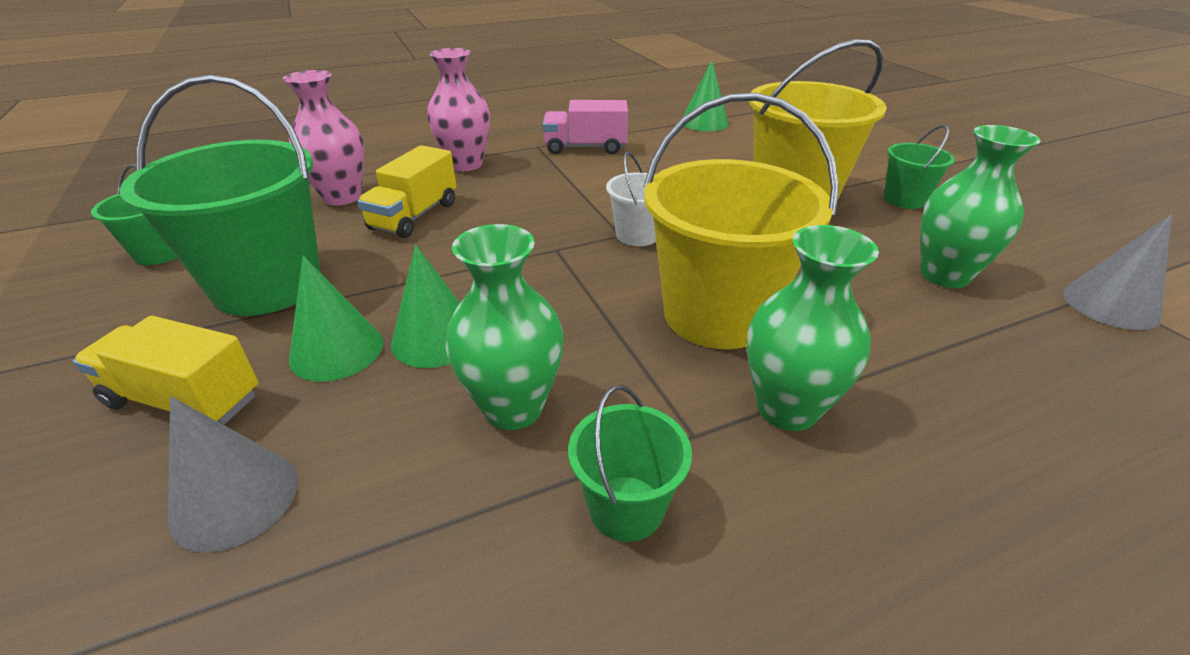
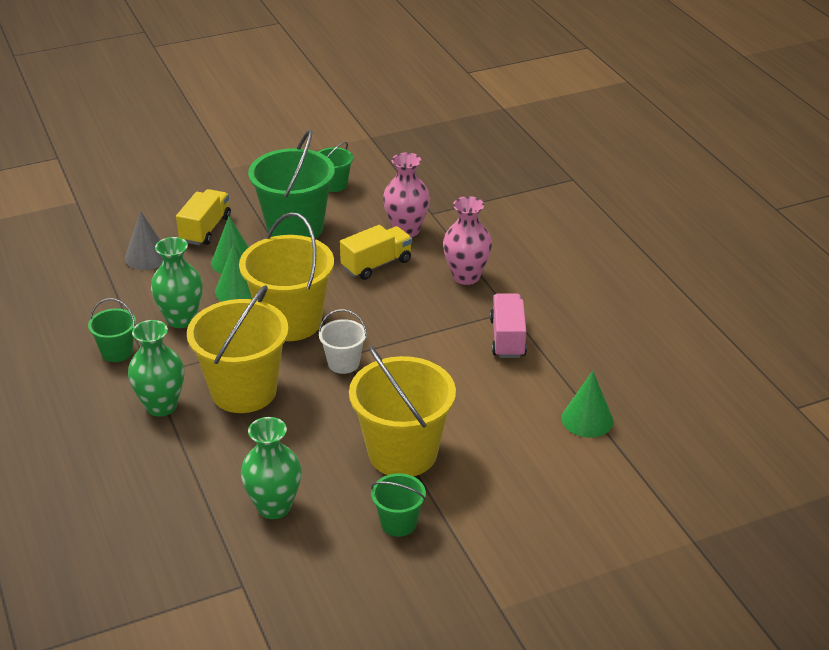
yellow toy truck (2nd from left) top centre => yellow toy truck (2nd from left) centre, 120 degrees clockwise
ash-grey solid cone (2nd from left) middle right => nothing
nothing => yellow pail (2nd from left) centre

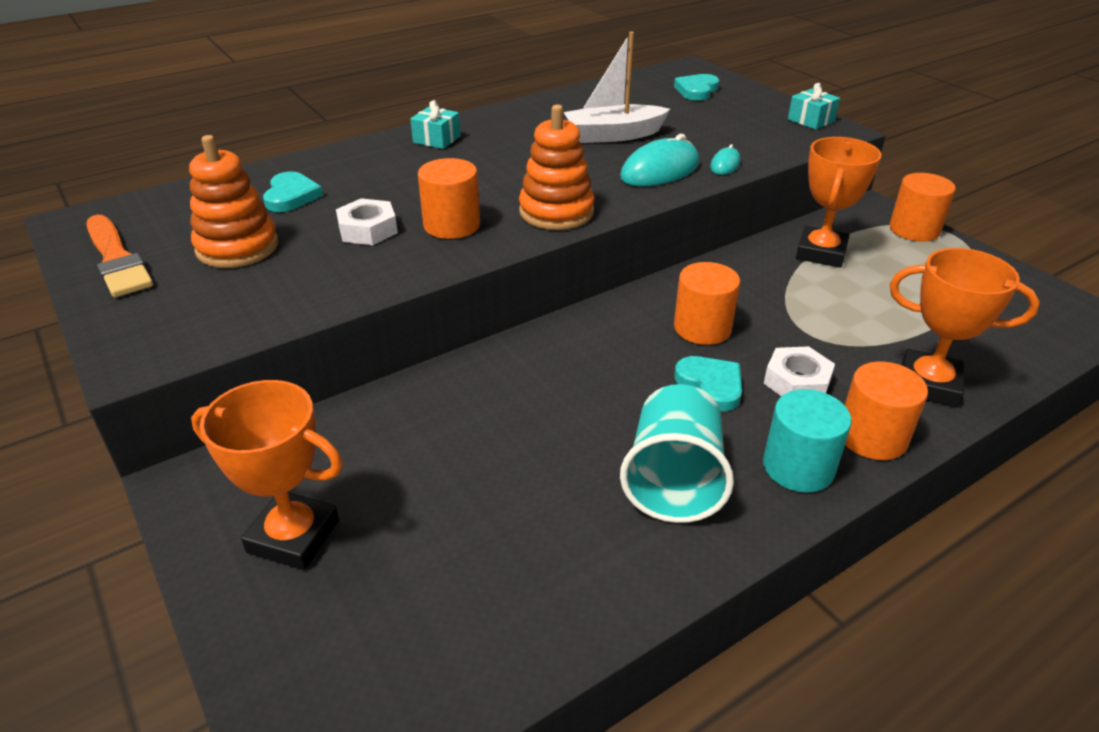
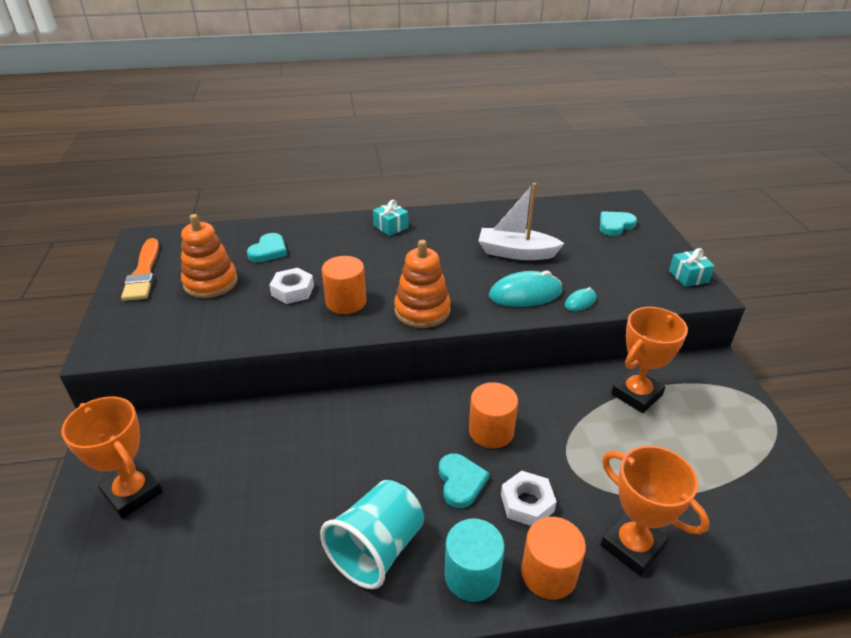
bright orange cylinder shape (4th from left) top right => nothing

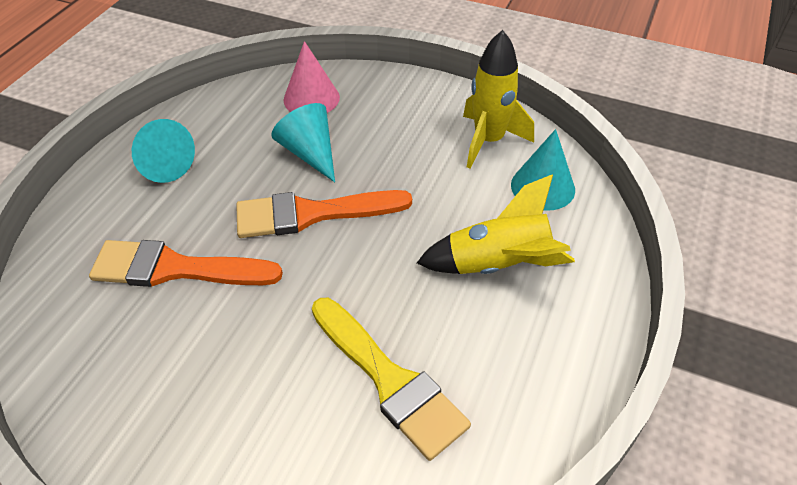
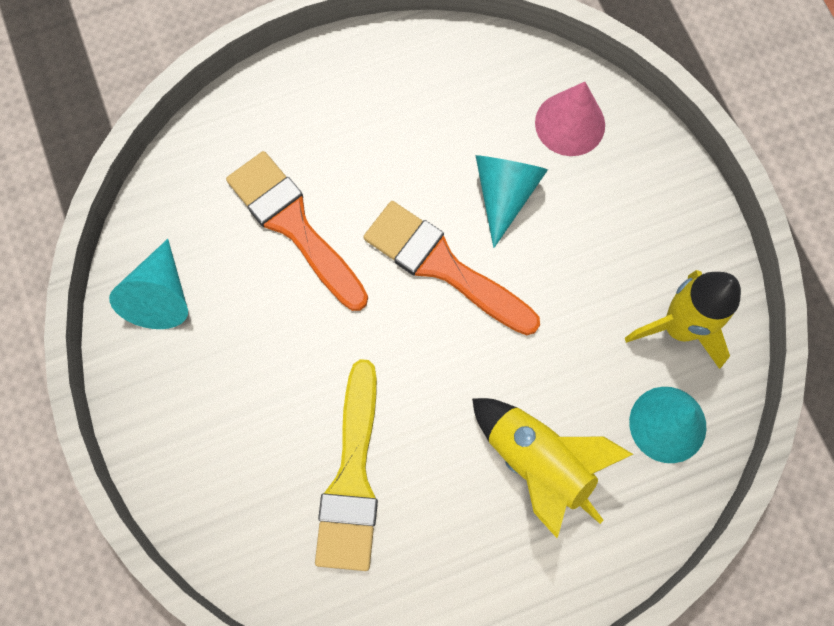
turquoise solid cone (1st from left) top left => turquoise solid cone (1st from left) middle left, moved

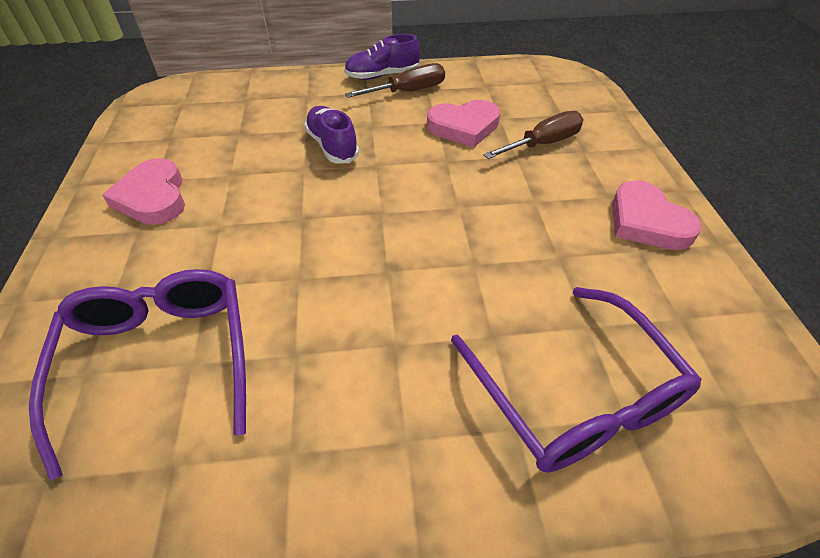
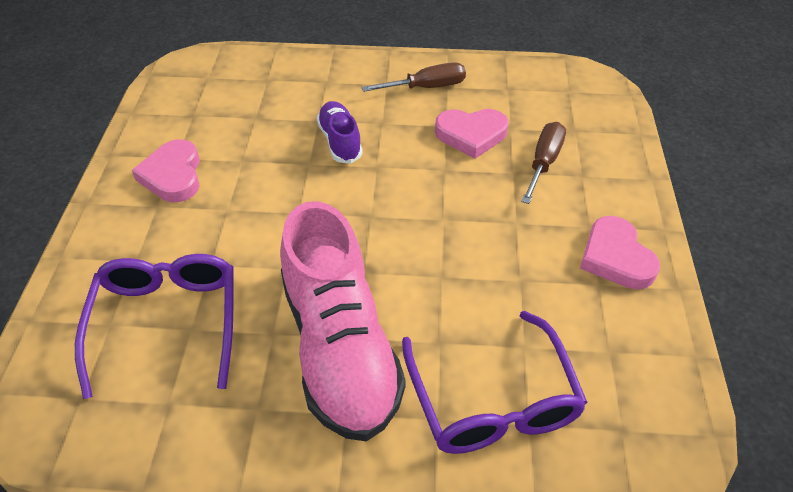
royal purple sneaker (2nd from left) top centre => nothing
brown flat screwdriver (2nd from left) top centre => brown flat screwdriver (2nd from left) top right, 45 degrees counterclockwise
nothing => rose-pink sneaker centre

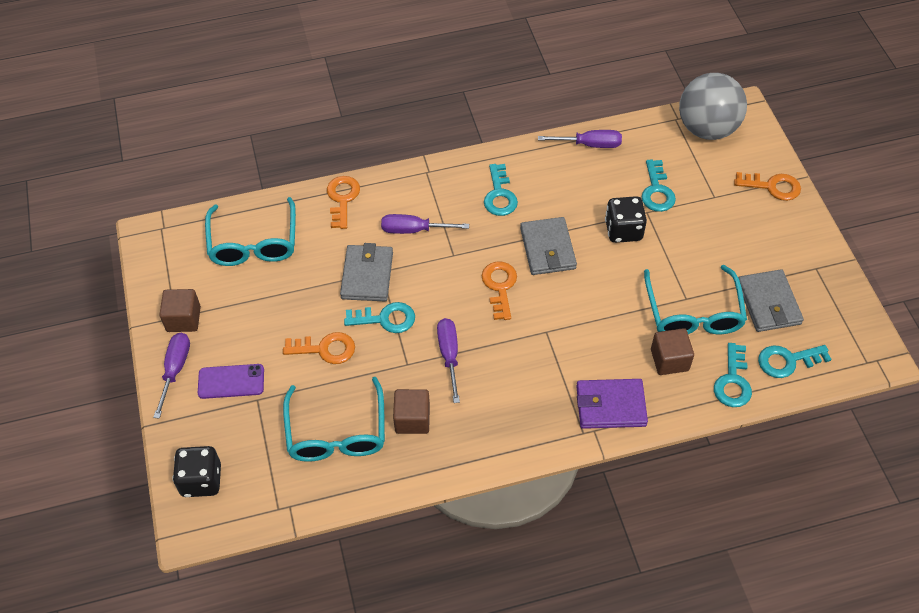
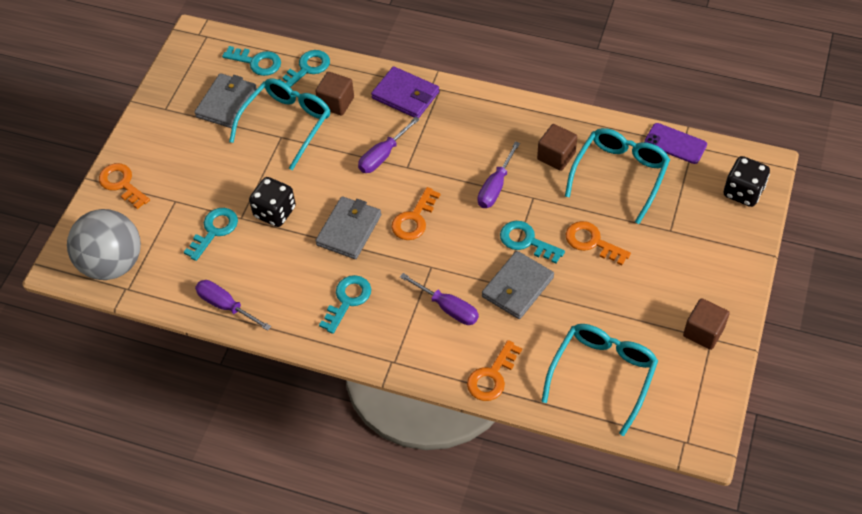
royal purple flat screwdriver (1st from left in the first image) middle left => royal purple flat screwdriver (2nd from left) top centre, moved
royal purple smartphone middle left => royal purple smartphone top right, moved

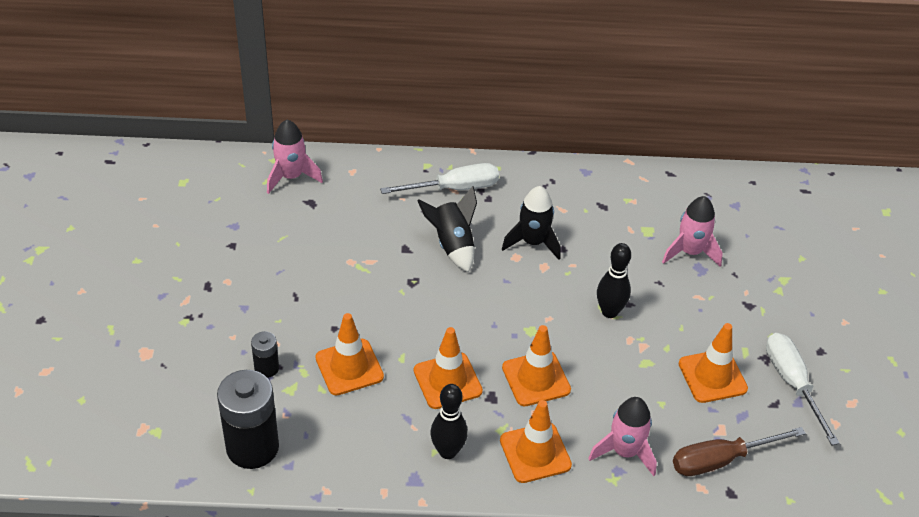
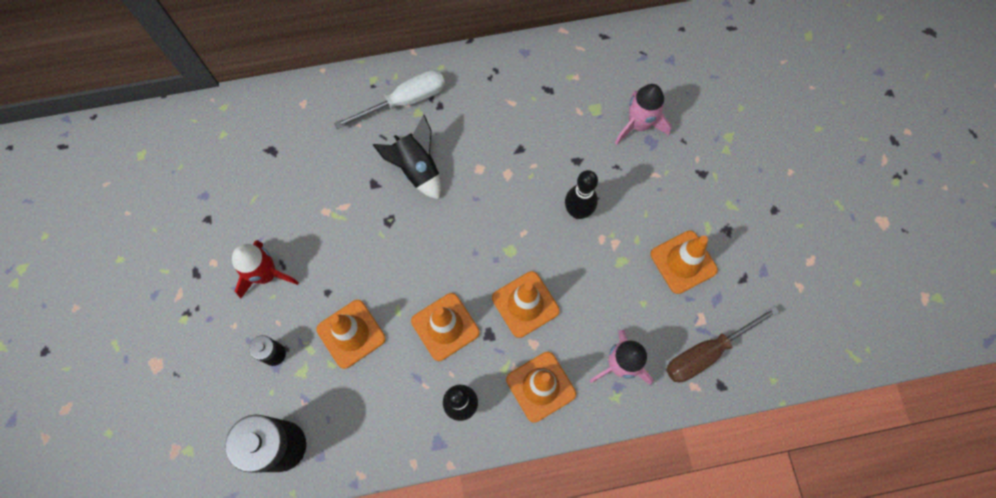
rose-pink rocket (1st from left) top left => nothing
black rocket (2nd from left) centre => nothing
white flat screwdriver (2nd from left) bottom right => nothing
nothing => red rocket middle left

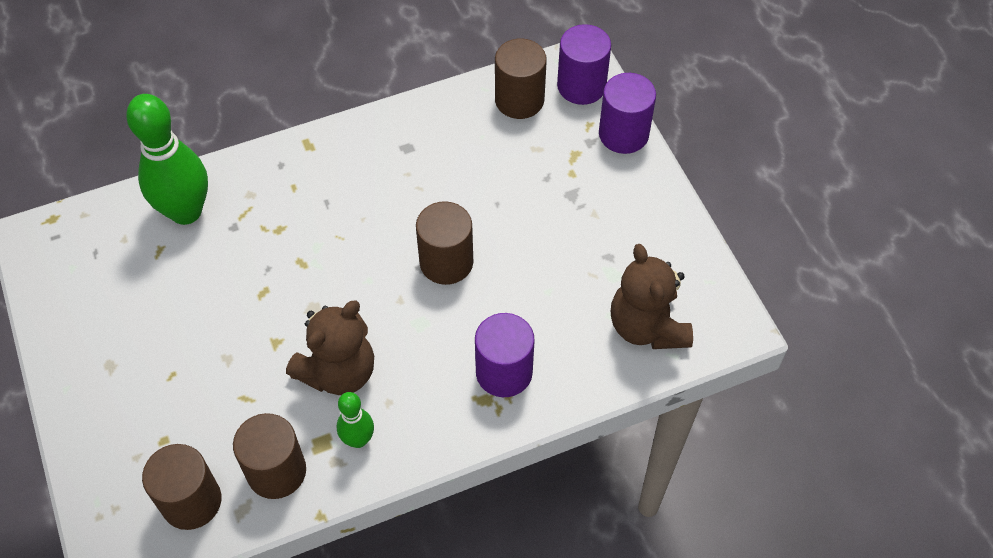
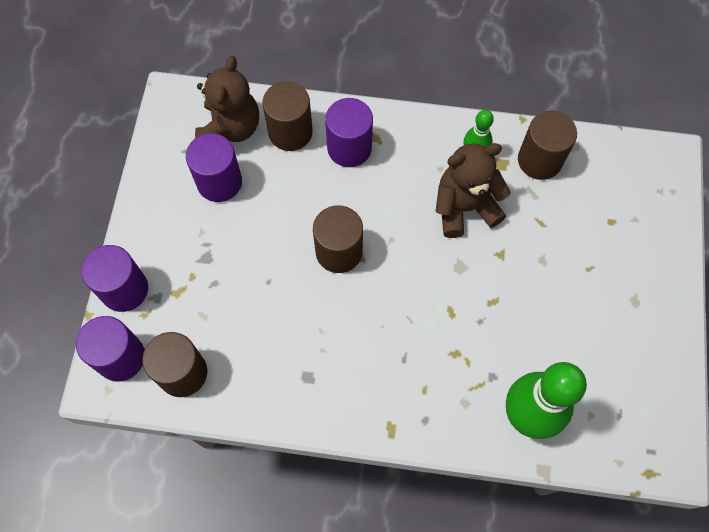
brown cylinder shape (1st from left in the first image) bottom left => brown cylinder shape (2nd from left) top centre, moved
nothing => royal purple cylinder shape (3rd from left) top left

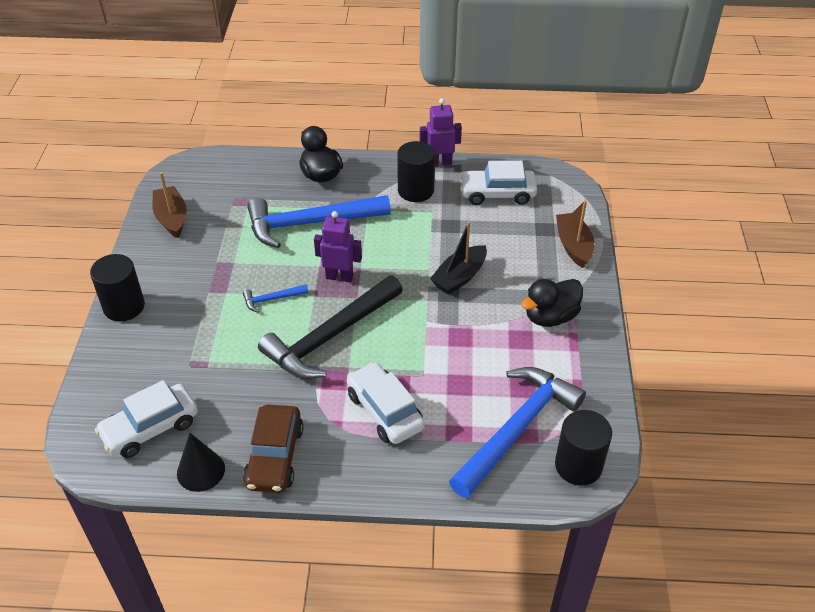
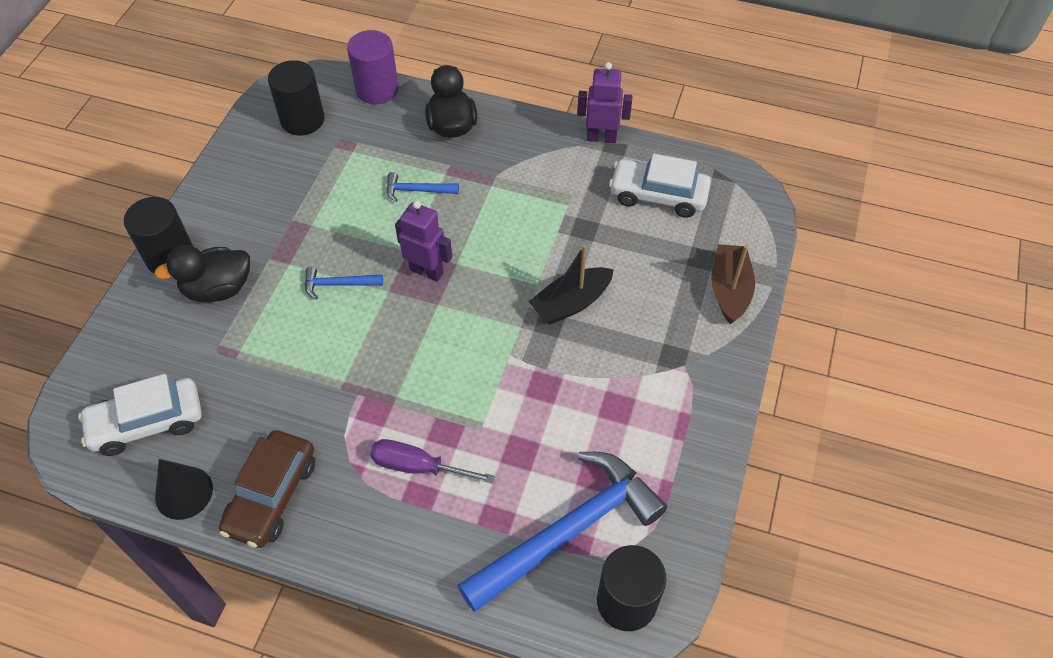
brown boat (1st from left) middle left => nothing
blue carpenter's hammer (2nd from left) centre => blue carpenter's hammer (2nd from left) top centre, x0.42
black carpenter's hammer centre => nothing
white toy car (2nd from left) centre => royal purple flat screwdriver bottom centre
black cylinder shape (2nd from left) top centre => black cylinder shape (2nd from left) top left, moved
black rubber duck (2nd from left in the first image) middle right => black rubber duck (1st from left) middle left, moved
nothing => royal purple cylinder shape top centre

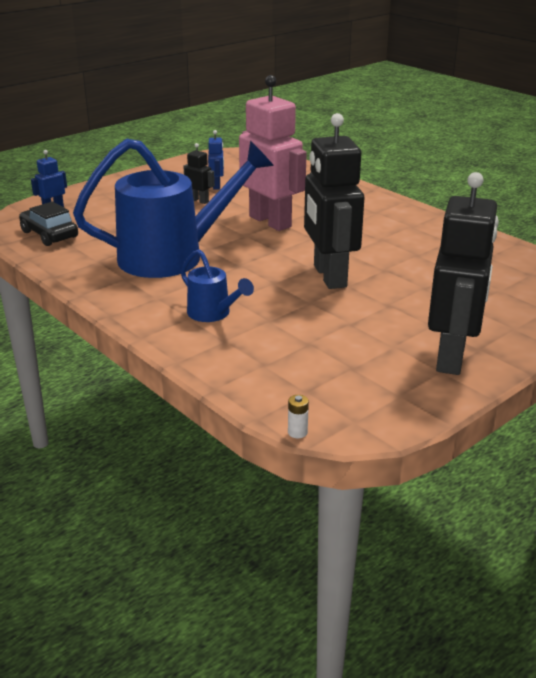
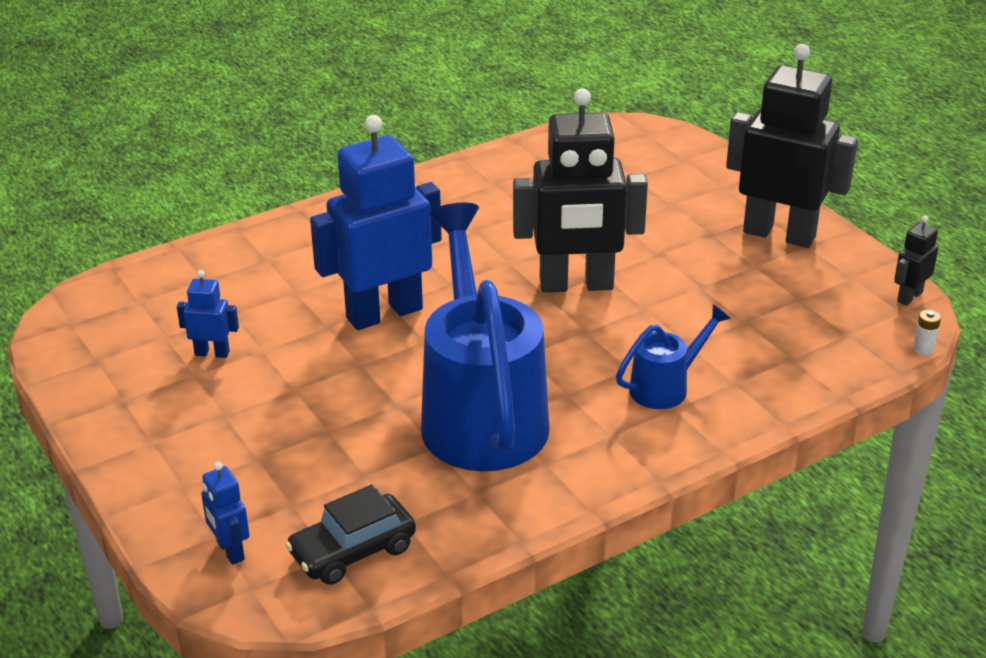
black robot figure (1st from left in the first image) top centre => black robot figure (3rd from left) middle right, moved
rose-pink robot figure top centre => blue robot figure (3rd from left) centre

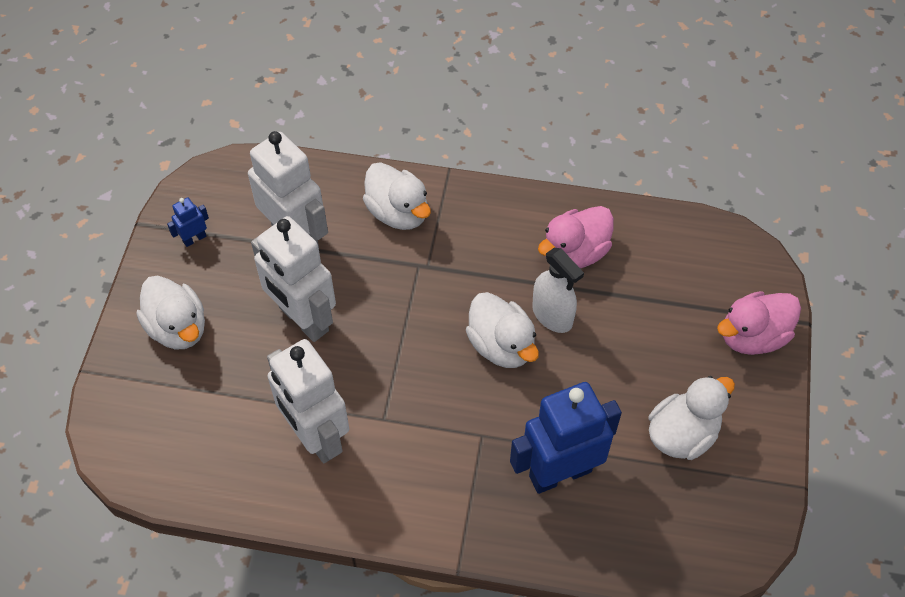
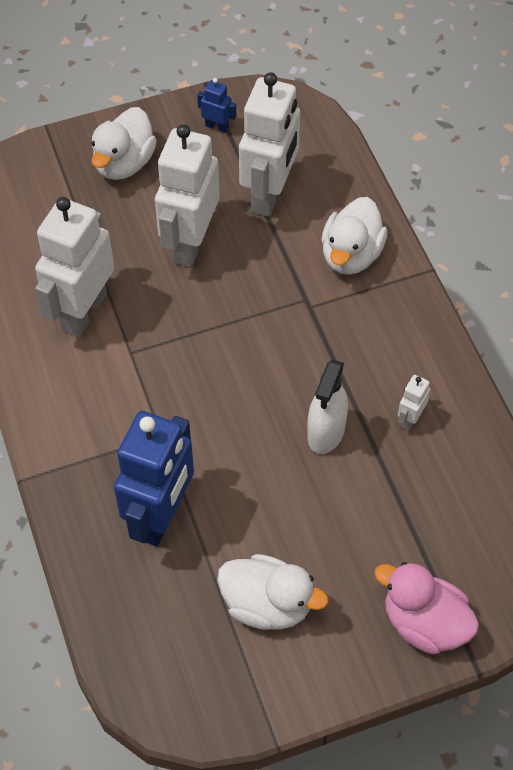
white rubber duck (3rd from left) centre => nothing
blue robot figure (2nd from left in the first image) bottom centre => blue robot figure (1st from left) middle left, 75 degrees clockwise
rose-pink rubber duck (1st from left) centre => white robot figure (4th from left) middle right

